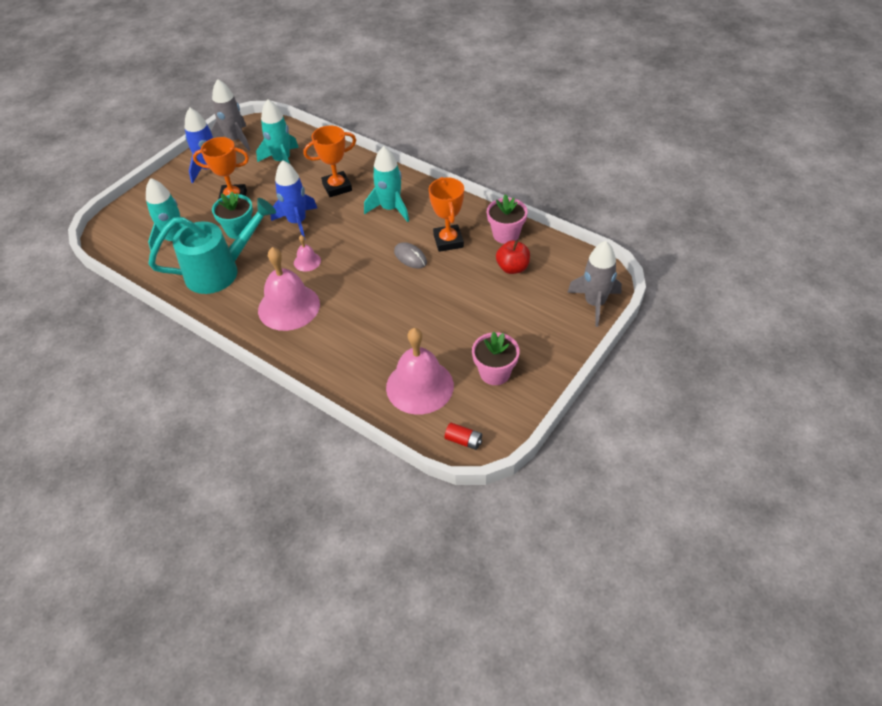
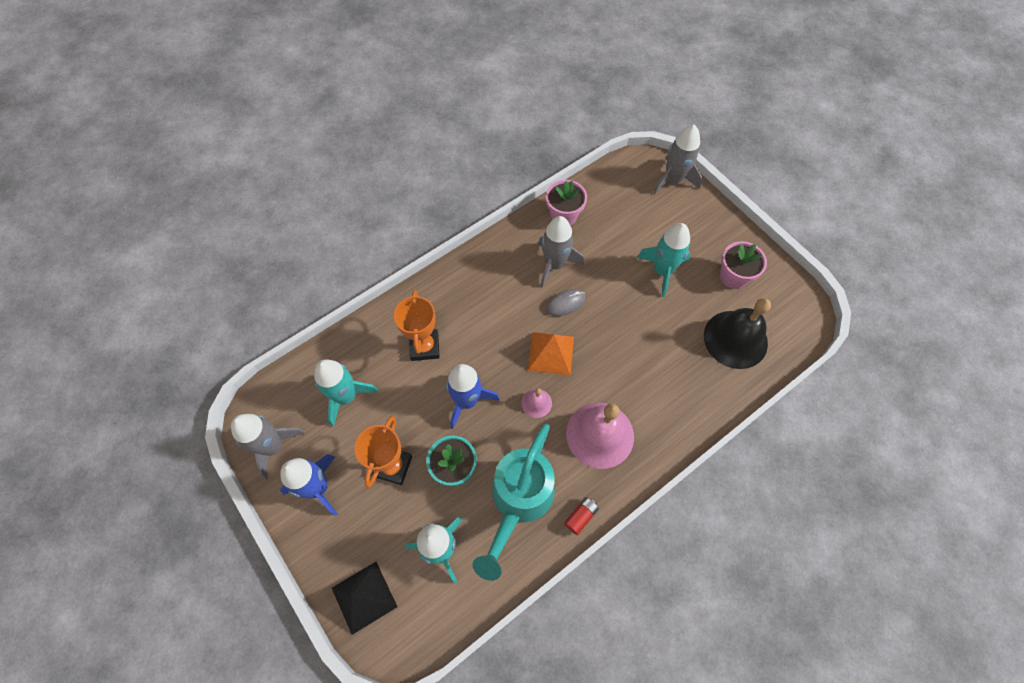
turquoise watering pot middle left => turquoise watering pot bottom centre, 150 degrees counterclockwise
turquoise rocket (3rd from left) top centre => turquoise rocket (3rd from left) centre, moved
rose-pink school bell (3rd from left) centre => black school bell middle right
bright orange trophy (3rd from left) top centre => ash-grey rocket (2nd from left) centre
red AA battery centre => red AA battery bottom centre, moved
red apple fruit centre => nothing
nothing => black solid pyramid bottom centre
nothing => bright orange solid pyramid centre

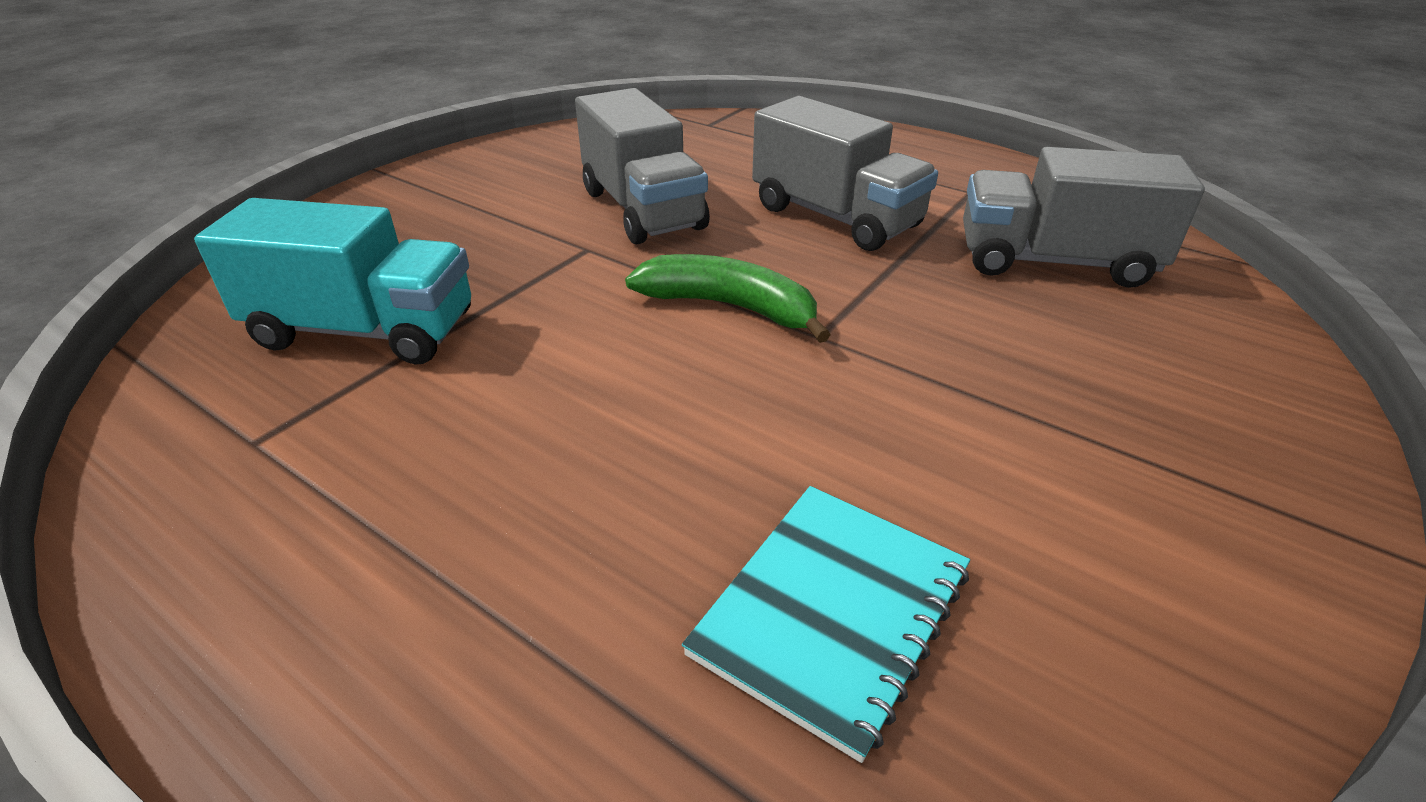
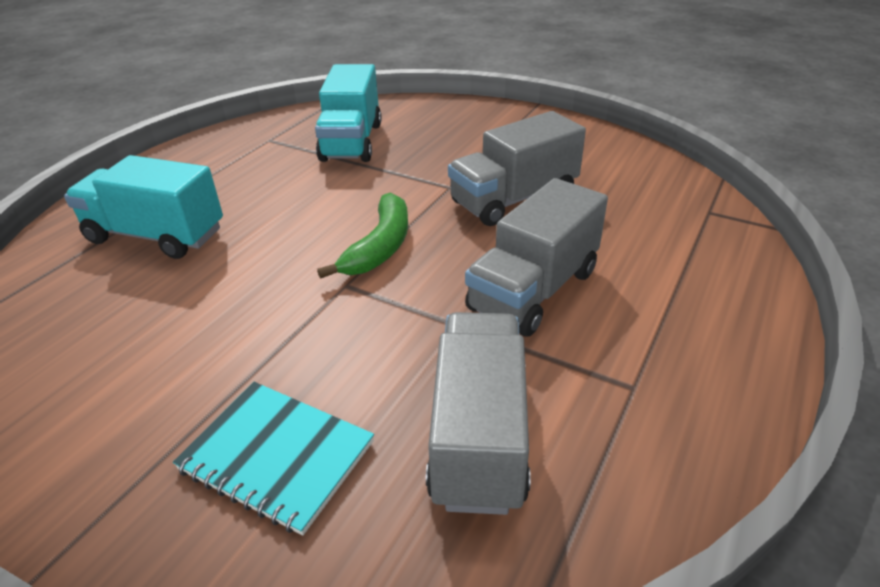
turquoise notebook bottom centre => turquoise notebook bottom left, moved
nothing => turquoise toy truck (1st from left) middle left

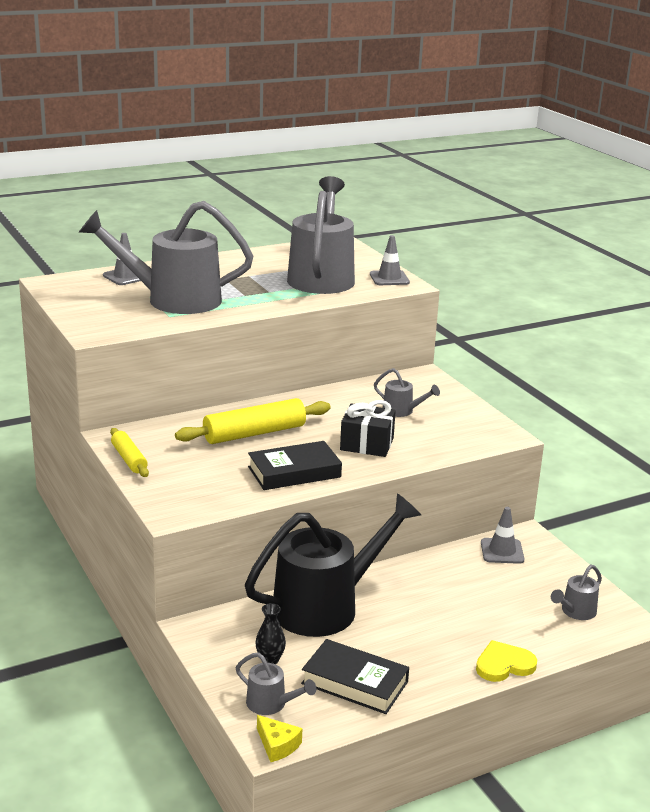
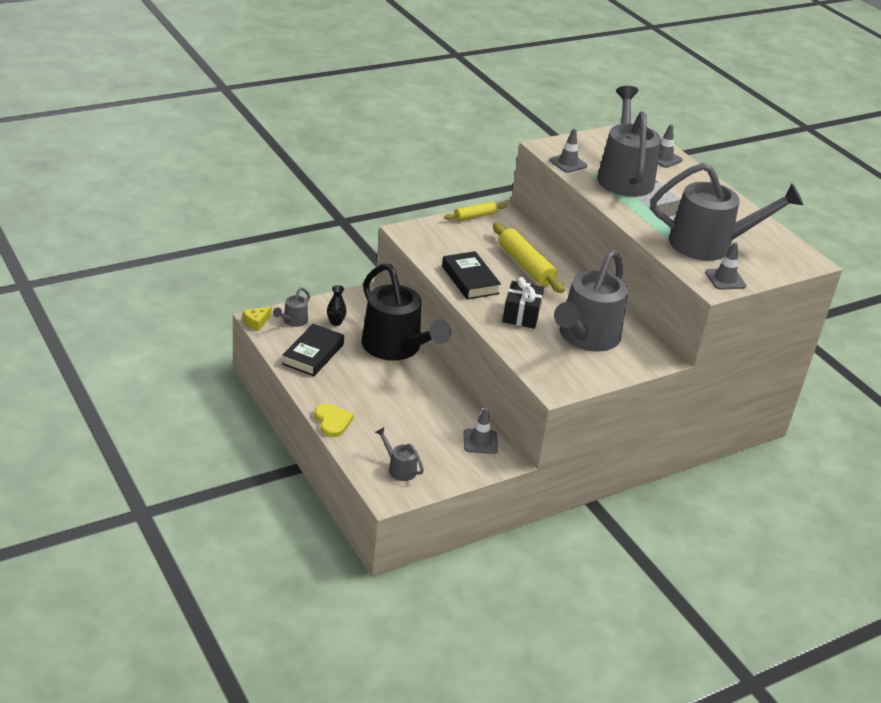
ash-grey watering pot (4th from left in the first image) centre => ash-grey watering pot (3rd from left) middle right, x2.38
nothing => ash-grey road cone (2nd from left) top centre

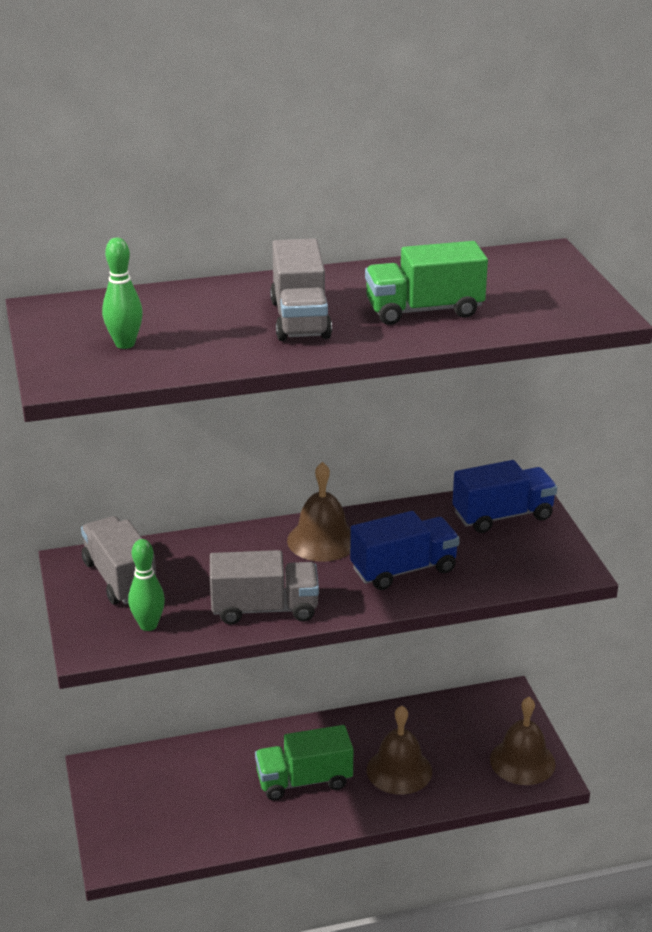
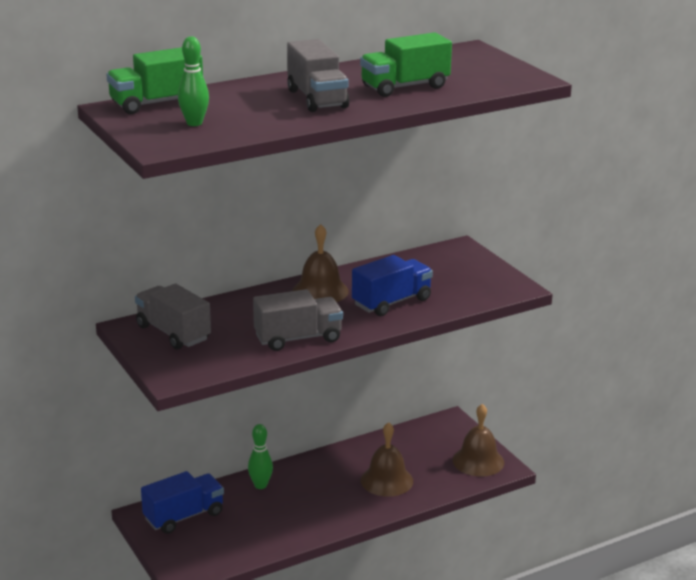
green bowling pin (2nd from left) middle left => green bowling pin (2nd from left) bottom centre, moved
green toy truck (1st from left) bottom centre => green toy truck (1st from left) top left, moved
blue toy truck (2nd from left in the first image) middle right => blue toy truck (1st from left) bottom left, moved

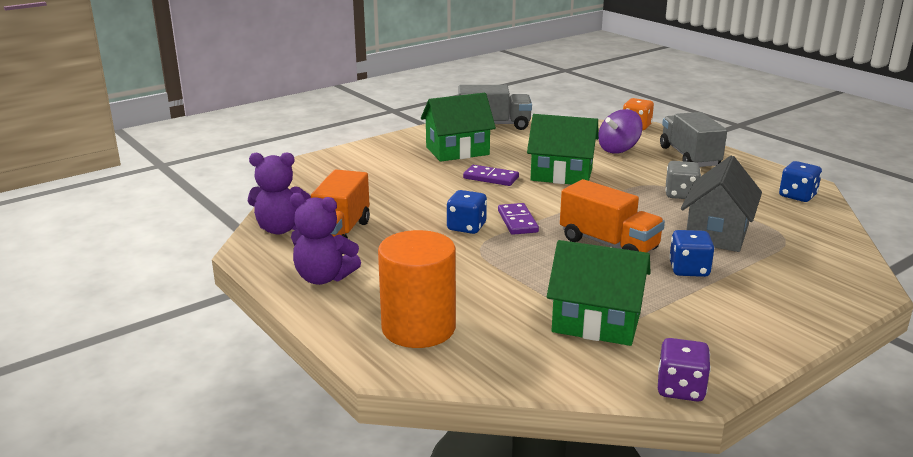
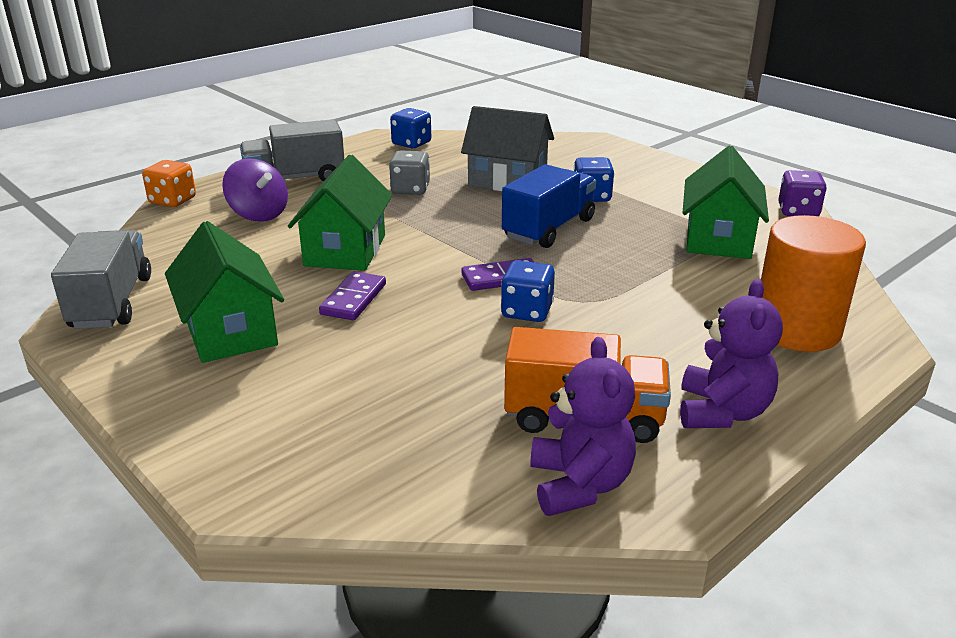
bright orange toy truck (2nd from left) middle right => blue toy truck top centre

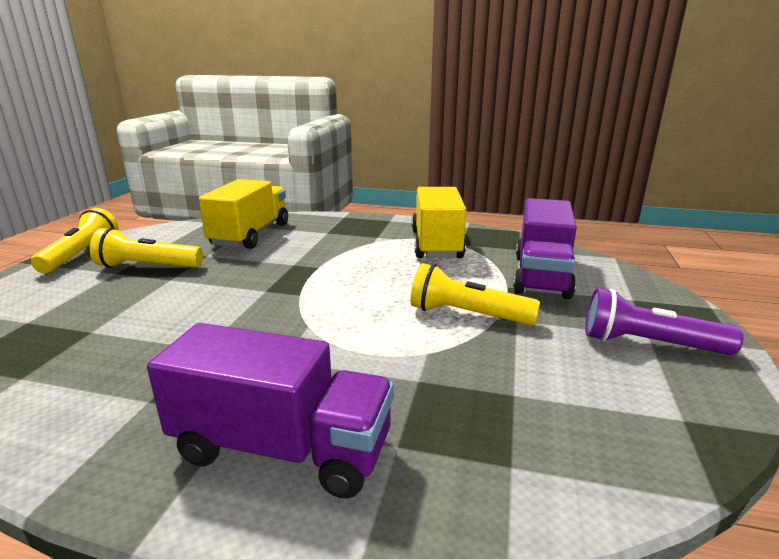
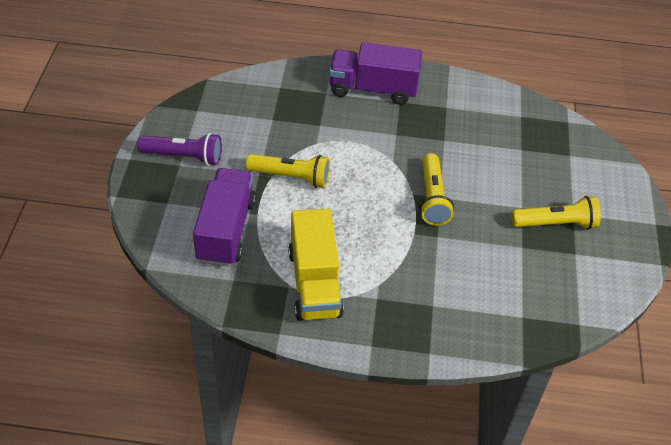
yellow torch (1st from left in the first image) middle left => yellow torch (2nd from left) centre, moved
yellow toy truck (1st from left) middle left => nothing

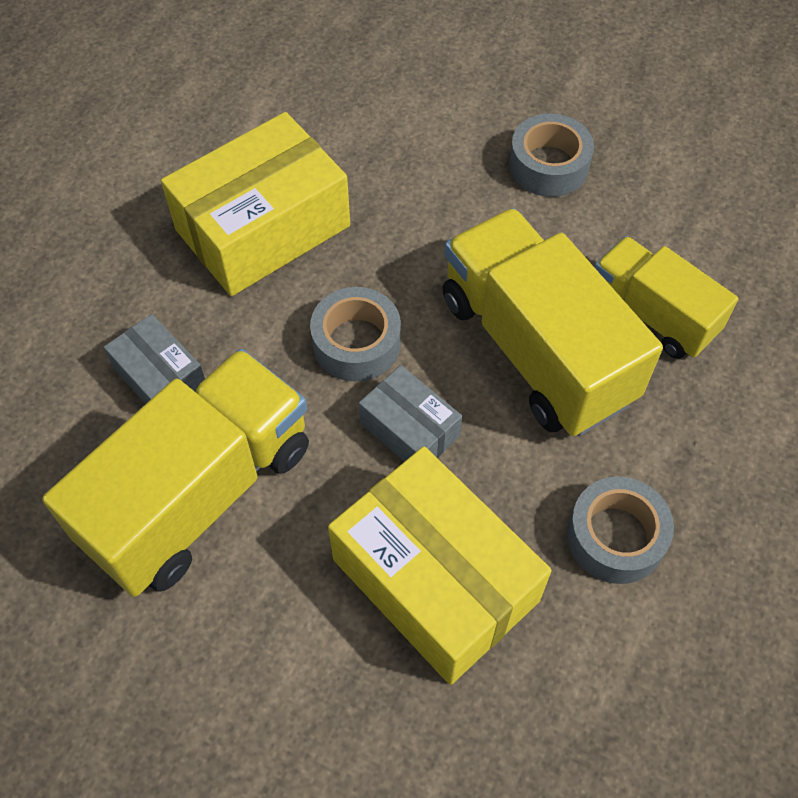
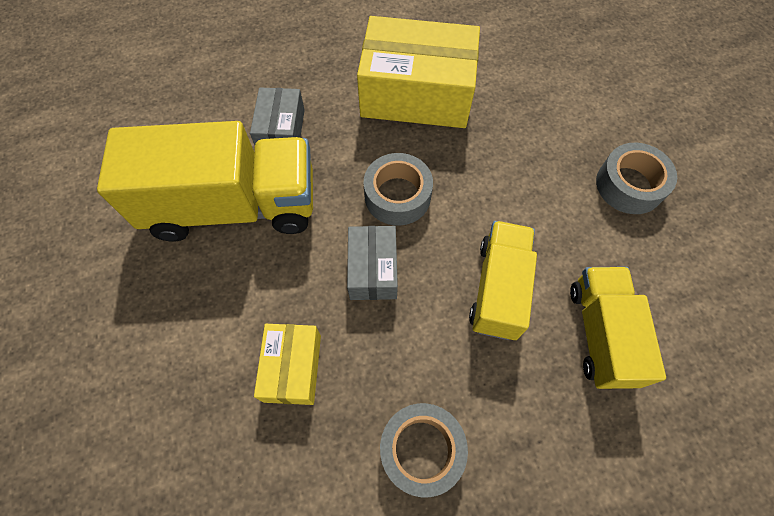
yellow package (2nd from left in the first image) bottom centre => yellow package (1st from left) bottom centre, x0.52
yellow toy truck (2nd from left) middle right => yellow toy truck (2nd from left) centre, x0.60

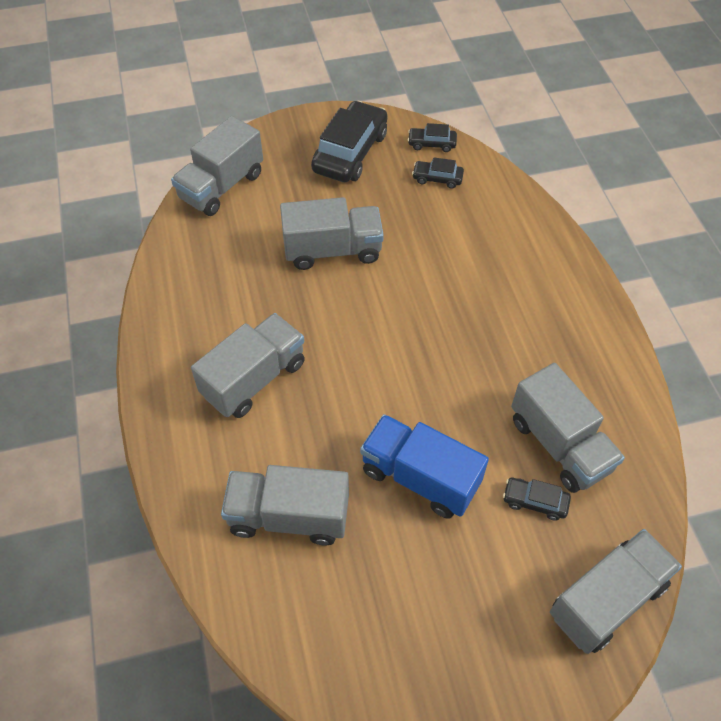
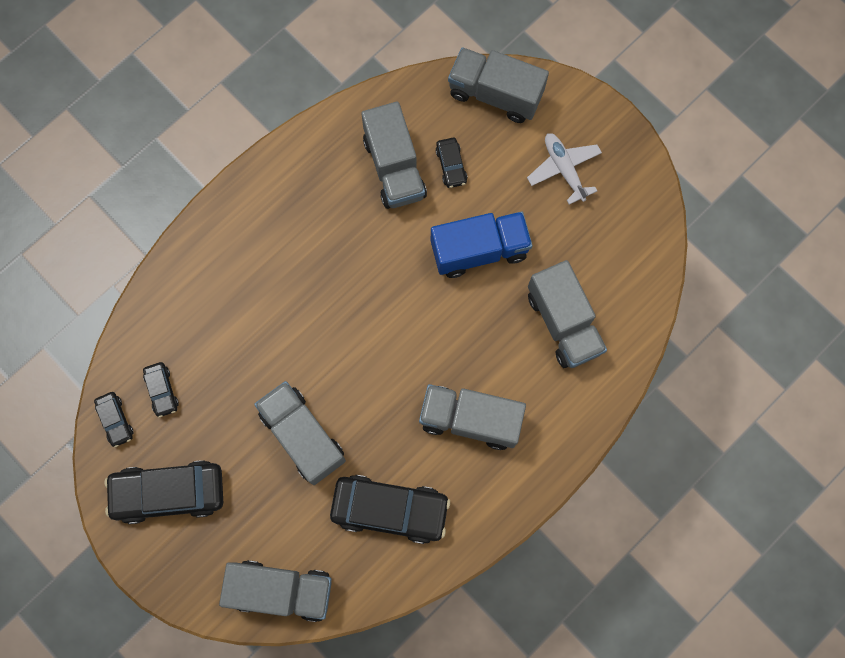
blue toy truck centre, 105 degrees counterclockwise
ash-grey toy truck (5th from left in the first image) middle right => ash-grey toy truck (3rd from left) top centre, 135 degrees clockwise
nothing => black toy car (4th from left) bottom centre
nothing => white aeroplane top right

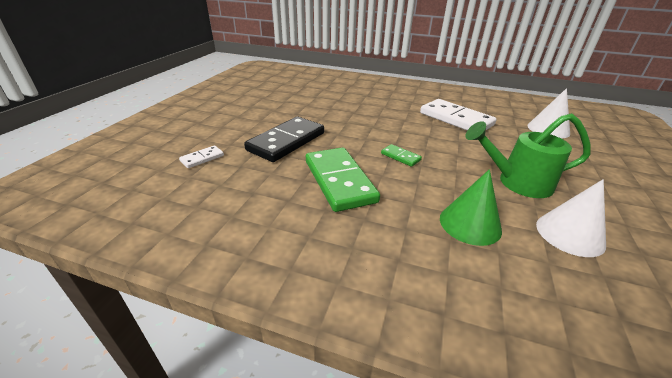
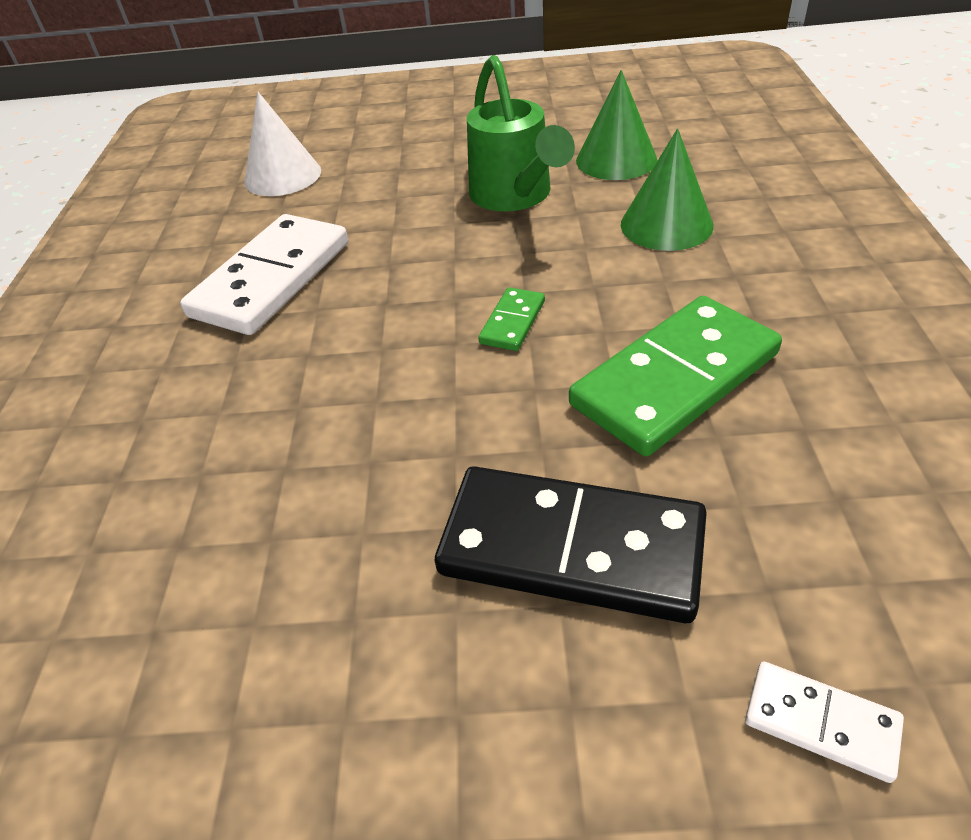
white solid cone (2nd from left) middle right => green solid cone (1st from left) top centre

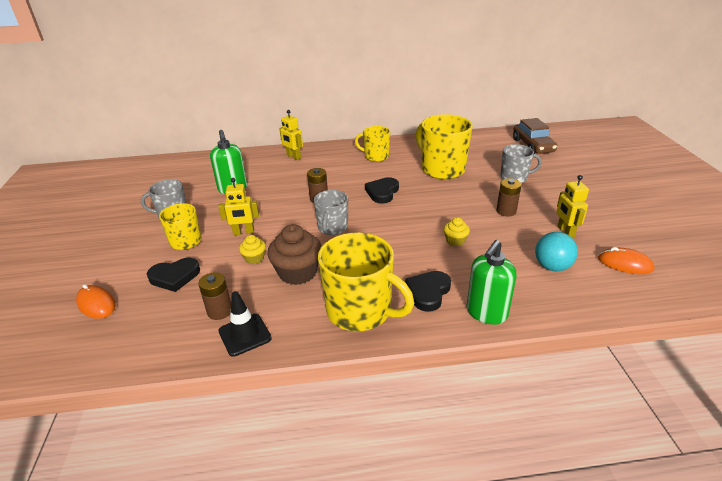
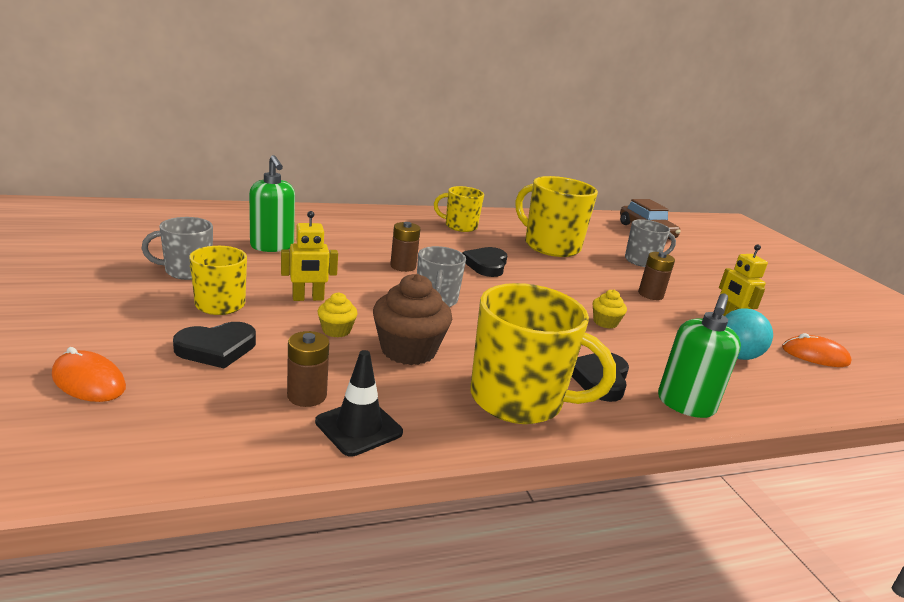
yellow robot figure (2nd from left) top centre => nothing

